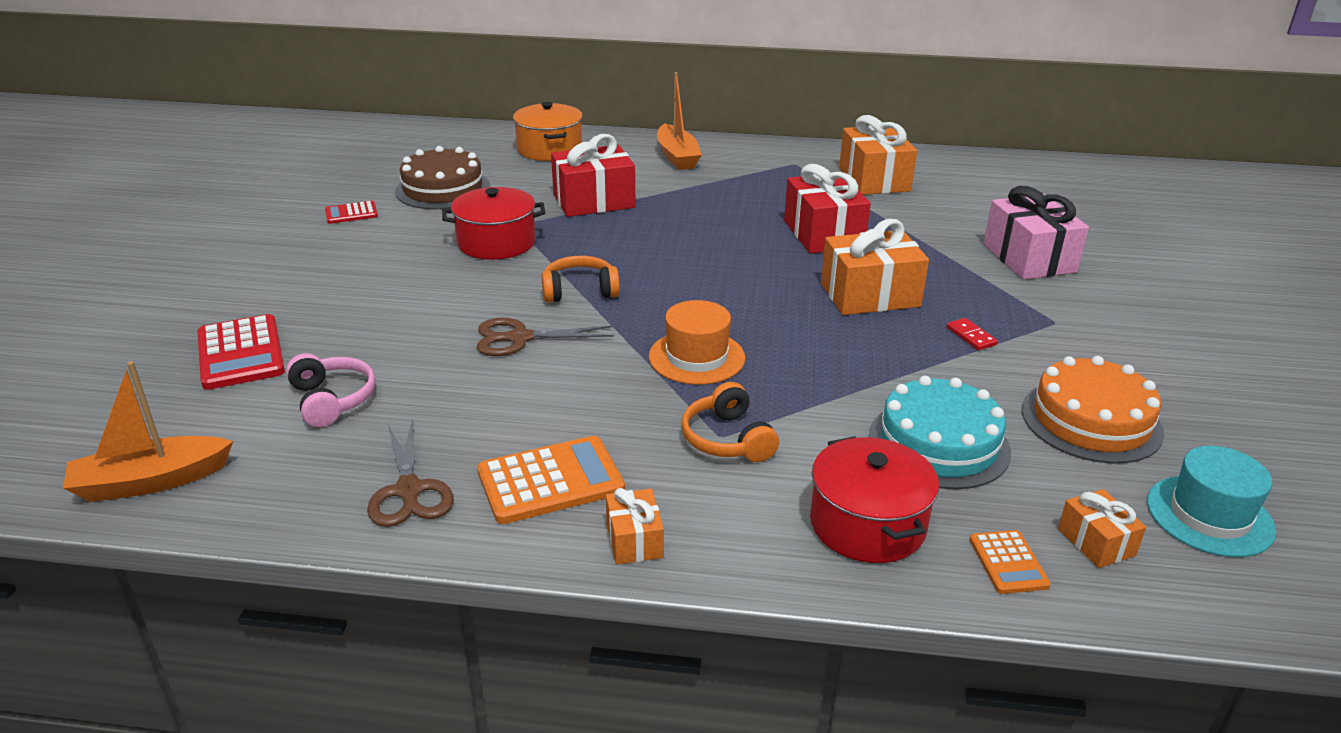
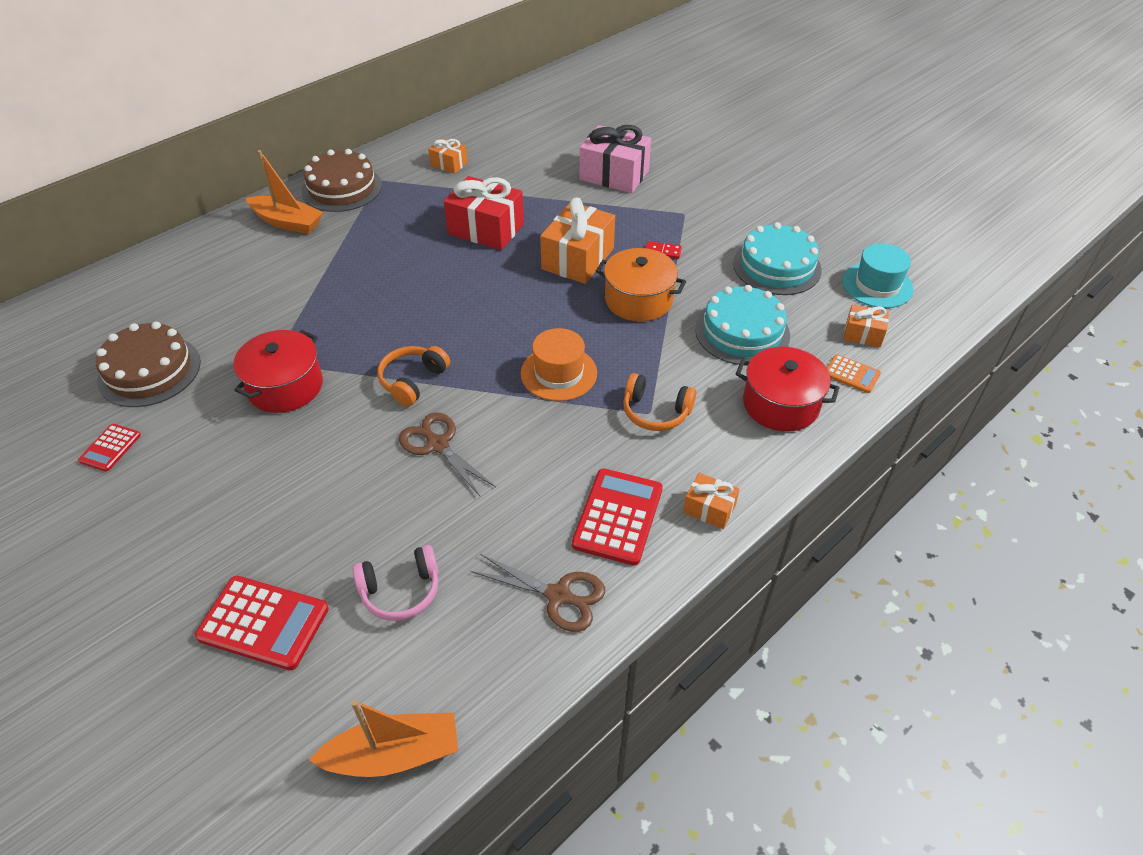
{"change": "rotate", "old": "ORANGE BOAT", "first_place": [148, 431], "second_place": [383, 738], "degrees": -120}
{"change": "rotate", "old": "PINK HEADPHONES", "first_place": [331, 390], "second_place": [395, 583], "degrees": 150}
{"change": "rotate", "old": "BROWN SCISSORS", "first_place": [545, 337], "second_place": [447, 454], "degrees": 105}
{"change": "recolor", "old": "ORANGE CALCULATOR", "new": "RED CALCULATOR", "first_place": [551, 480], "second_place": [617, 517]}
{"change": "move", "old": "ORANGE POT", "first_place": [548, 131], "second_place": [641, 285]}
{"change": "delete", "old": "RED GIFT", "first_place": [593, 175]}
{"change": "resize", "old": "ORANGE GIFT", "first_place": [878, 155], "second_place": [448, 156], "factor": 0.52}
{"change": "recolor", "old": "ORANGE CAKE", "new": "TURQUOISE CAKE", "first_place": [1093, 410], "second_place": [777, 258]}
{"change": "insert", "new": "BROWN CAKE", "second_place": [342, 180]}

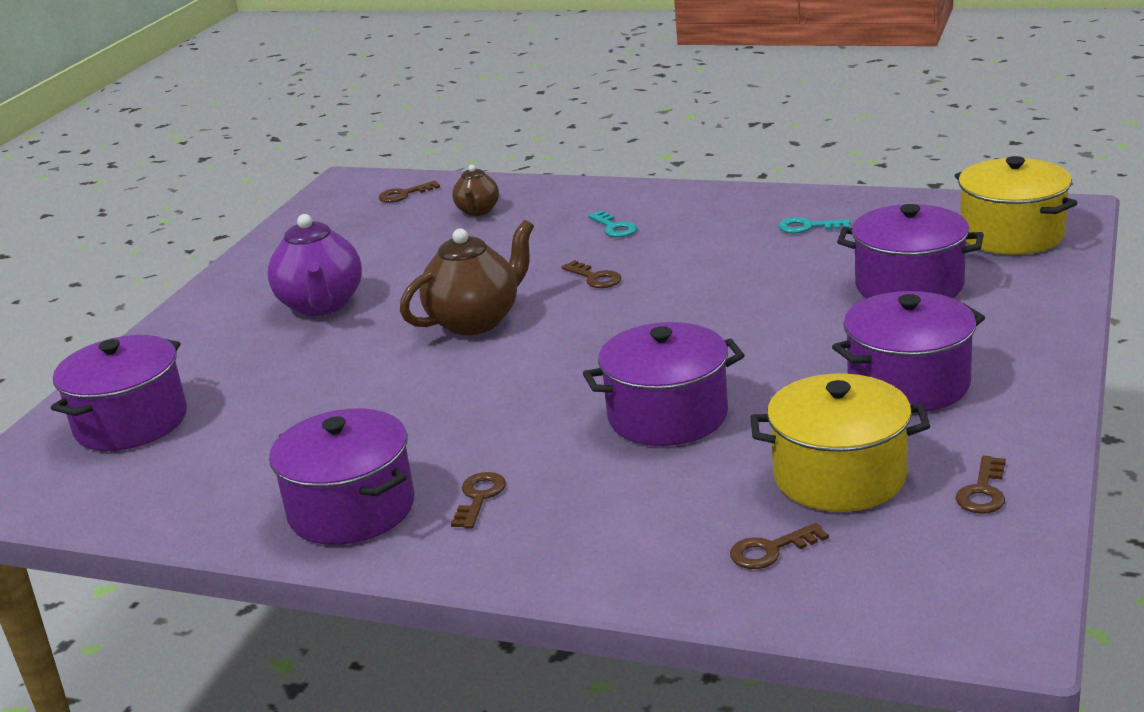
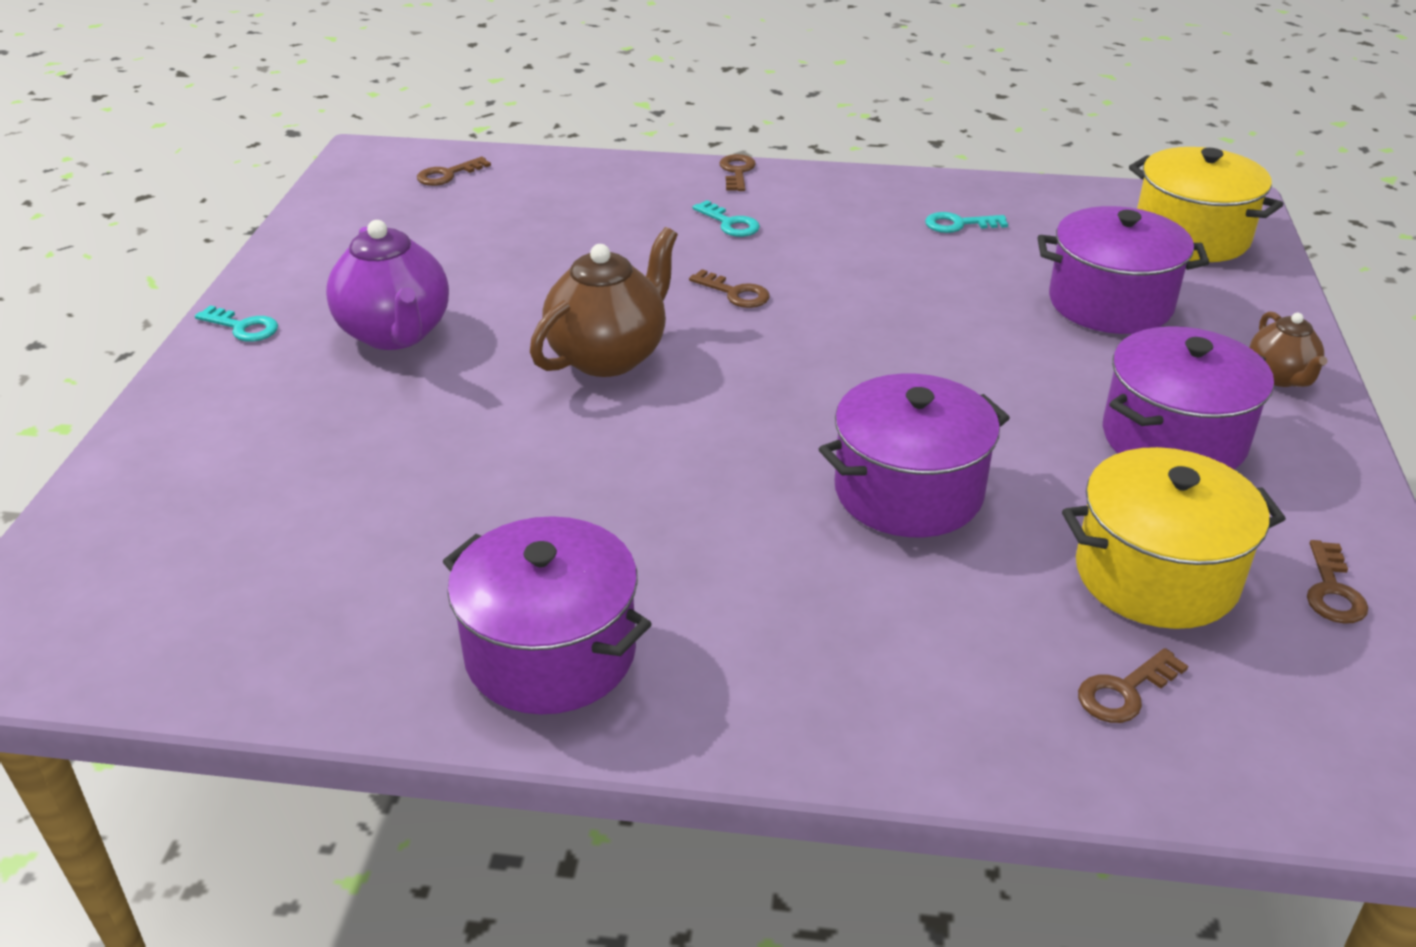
{"change": "delete", "old": "PURPLE POT", "first_place": [119, 393]}
{"change": "move", "old": "BROWN KEY", "first_place": [478, 500], "second_place": [737, 172]}
{"change": "move", "old": "BROWN TEAPOT", "first_place": [475, 190], "second_place": [1288, 349]}
{"change": "insert", "new": "TURQUOISE KEY", "second_place": [236, 323]}

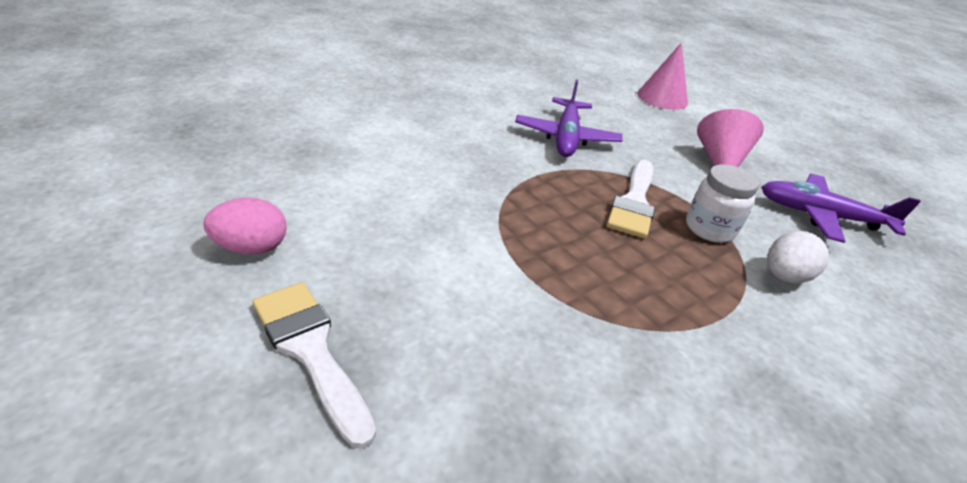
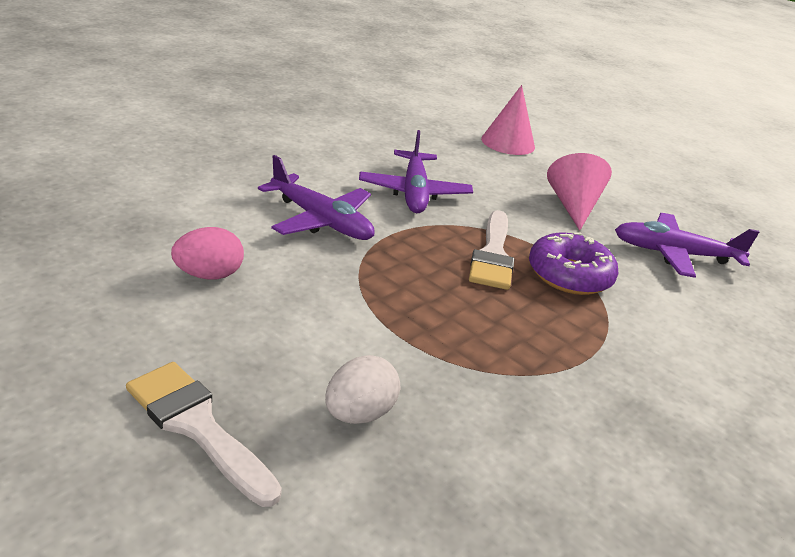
{"change": "move", "old": "PINK EGG", "first_place": [245, 225], "second_place": [207, 253]}
{"change": "replace", "old": "WHITE JAR", "new": "PURPLE DONUT", "first_place": [722, 203], "second_place": [574, 263]}
{"change": "move", "old": "WHITE EGG", "first_place": [798, 257], "second_place": [362, 389]}
{"change": "insert", "new": "PURPLE PLANE", "second_place": [316, 197]}

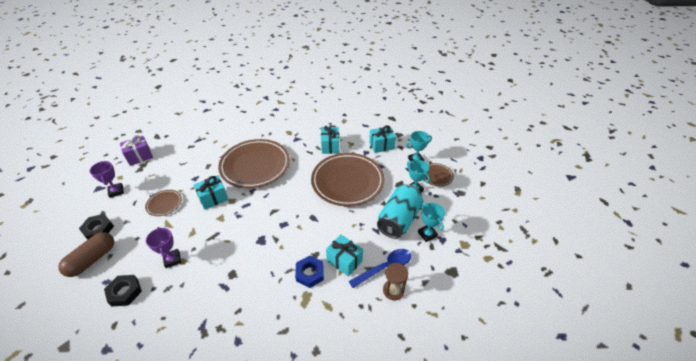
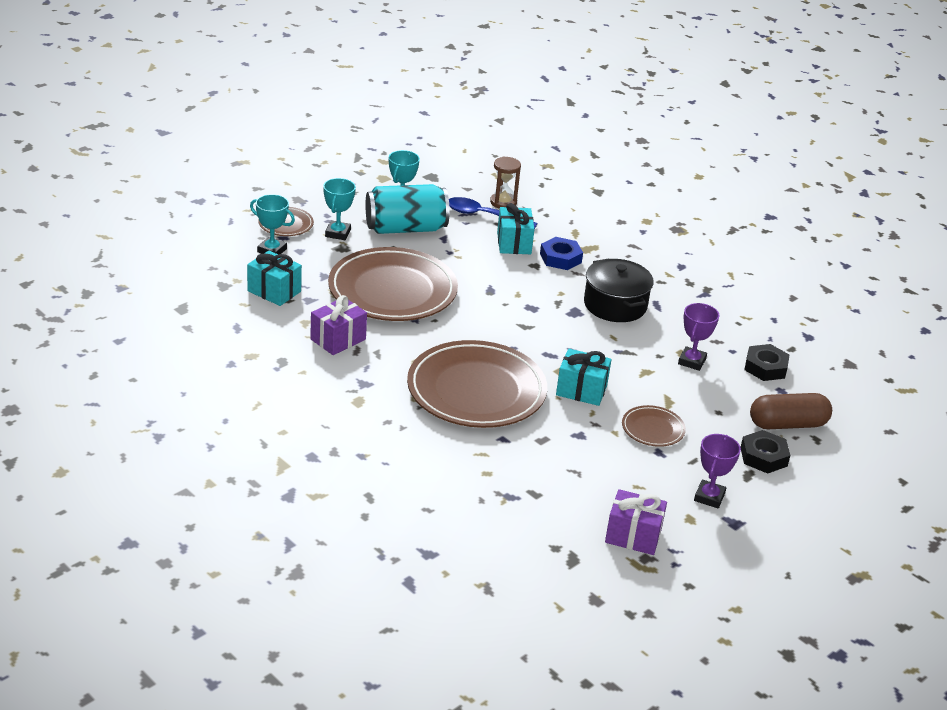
{"change": "recolor", "old": "TURQUOISE GIFT", "new": "PURPLE GIFT", "first_place": [330, 140], "second_place": [338, 325]}
{"change": "insert", "new": "BLACK POT", "second_place": [619, 290]}

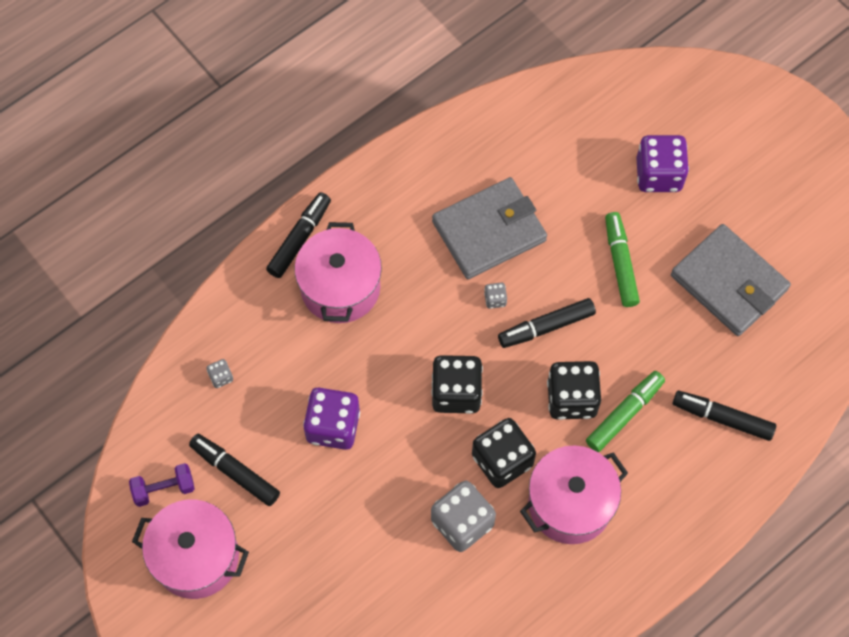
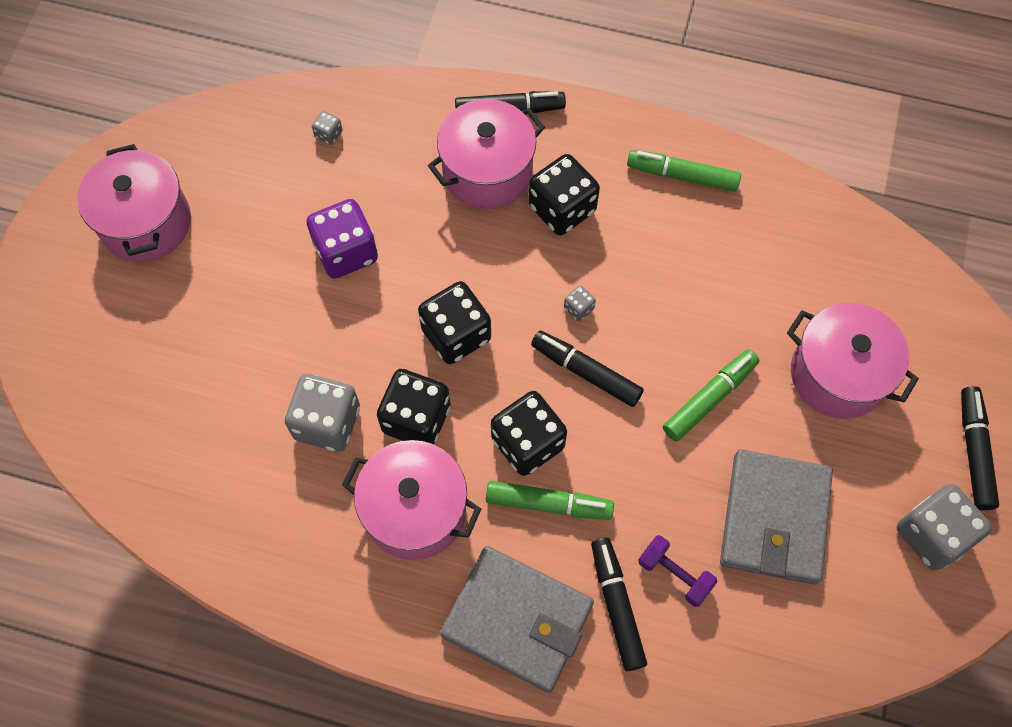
{"change": "move", "old": "PURPLE DUMBBELL", "first_place": [162, 485], "second_place": [678, 571]}
{"change": "move", "old": "BLACK MARKER", "first_place": [234, 470], "second_place": [980, 448]}
{"change": "move", "old": "GREY WALLET", "first_place": [489, 228], "second_place": [517, 619]}
{"change": "replace", "old": "PURPLE DICE", "new": "PINK POT", "first_place": [662, 163], "second_place": [853, 361]}
{"change": "insert", "new": "BLACK DICE", "second_place": [564, 195]}
{"change": "insert", "new": "GREEN MARKER", "second_place": [684, 171]}
{"change": "insert", "new": "GREY DICE", "second_place": [944, 527]}

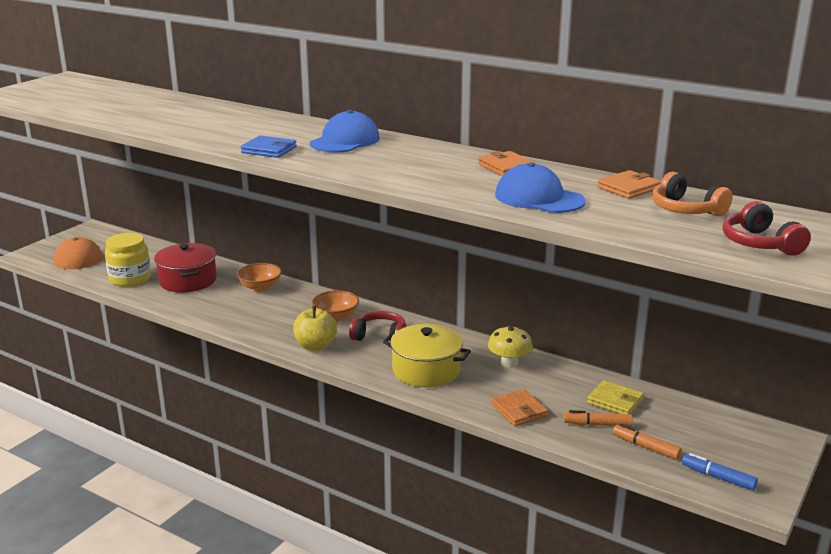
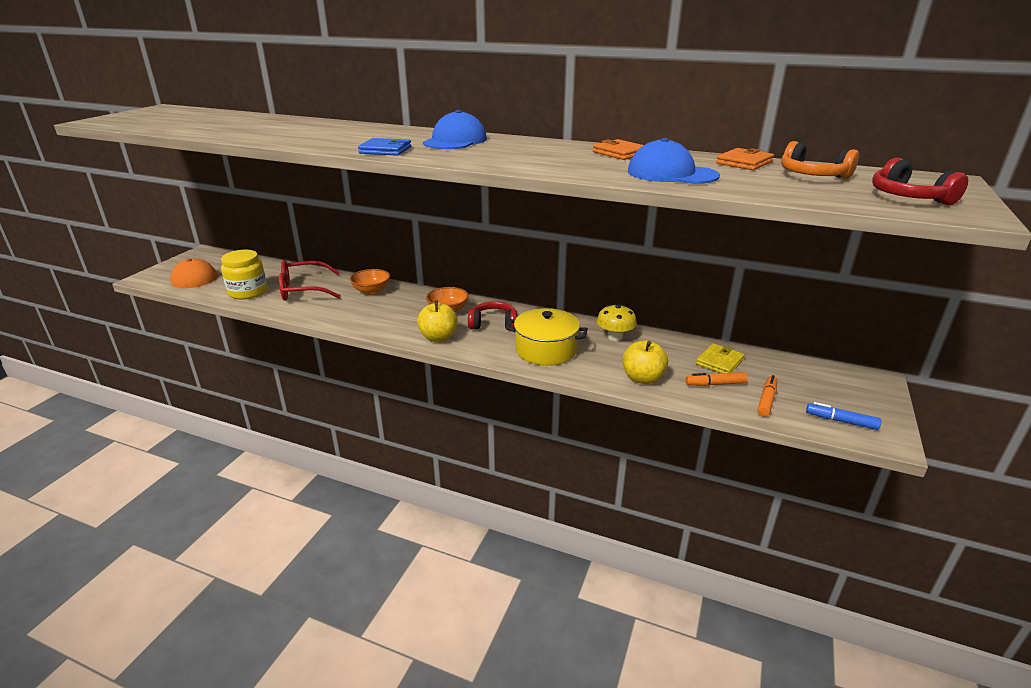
{"change": "replace", "old": "RED POT", "new": "RED GLASSES", "first_place": [185, 267], "second_place": [310, 280]}
{"change": "replace", "old": "ORANGE WALLET", "new": "YELLOW APPLE", "first_place": [519, 408], "second_place": [645, 362]}
{"change": "rotate", "old": "YELLOW WALLET", "first_place": [615, 397], "second_place": [720, 358], "degrees": -75}
{"change": "rotate", "old": "ORANGE MARKER", "first_place": [647, 442], "second_place": [767, 396], "degrees": 90}

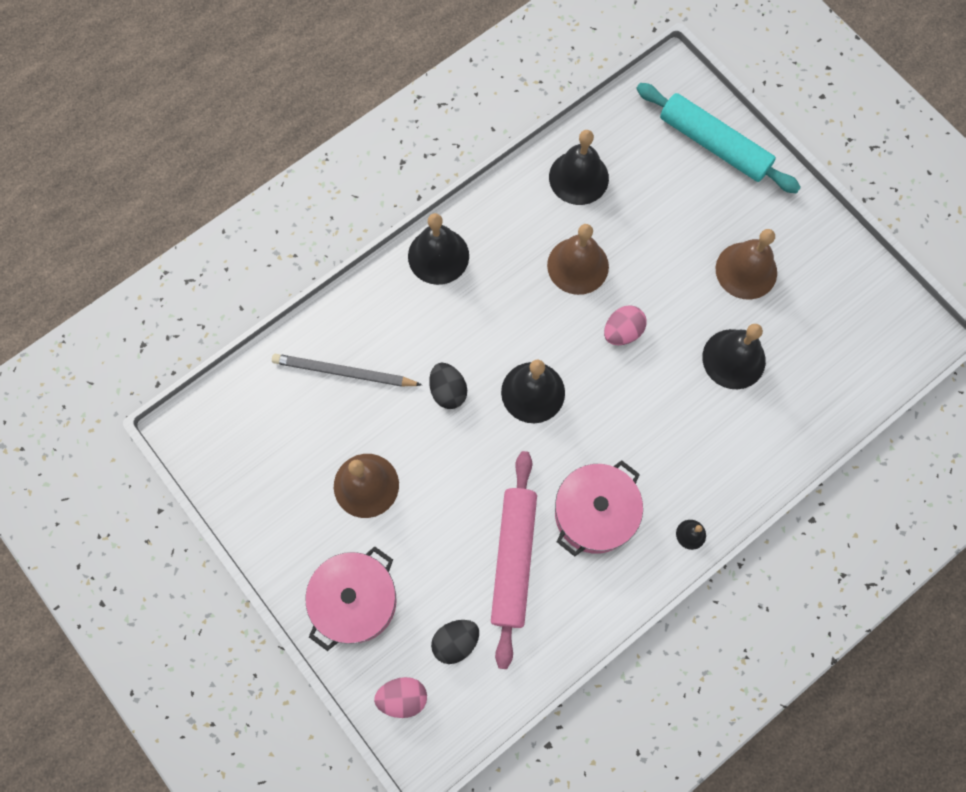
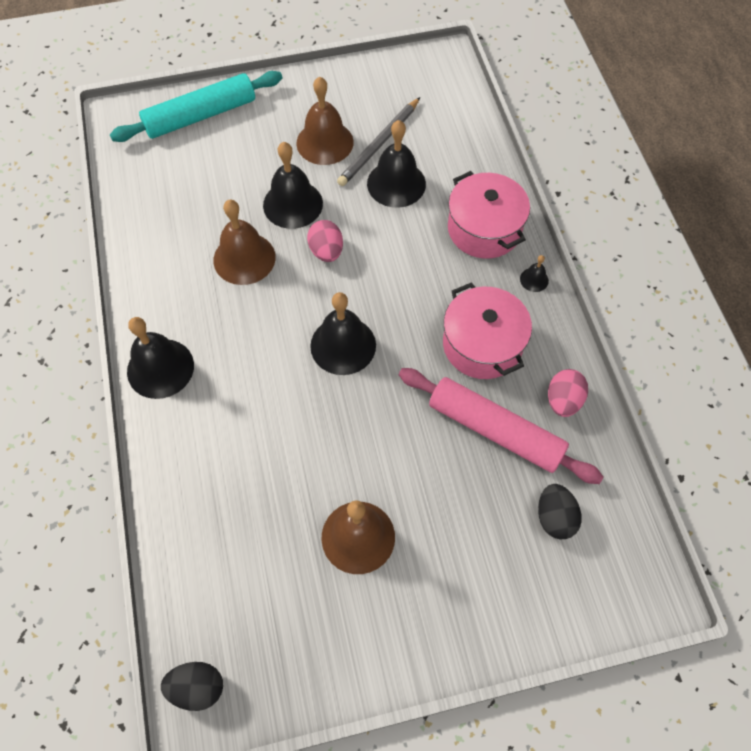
{"change": "move", "old": "GREY PENCIL", "first_place": [347, 370], "second_place": [378, 141]}
{"change": "move", "old": "PINK POT", "first_place": [351, 598], "second_place": [489, 215]}
{"change": "move", "old": "PINK EGG", "first_place": [400, 697], "second_place": [568, 393]}
{"change": "move", "old": "BLACK EGG", "first_place": [448, 386], "second_place": [192, 686]}
{"change": "move", "old": "BLACK BELL", "first_place": [579, 167], "second_place": [293, 185]}

